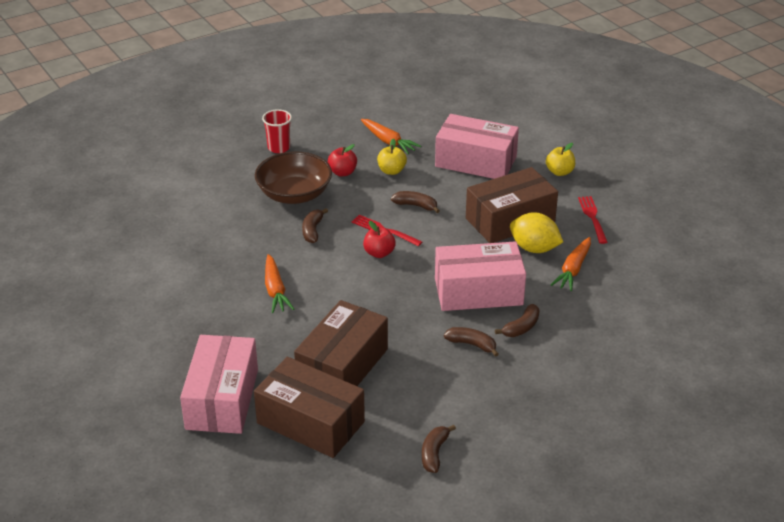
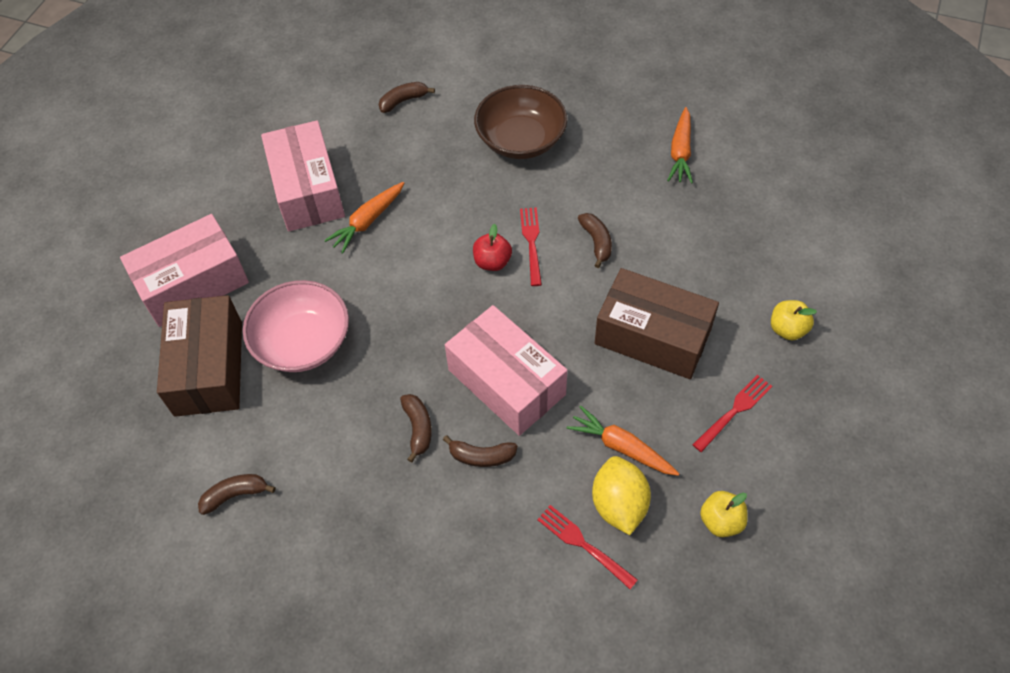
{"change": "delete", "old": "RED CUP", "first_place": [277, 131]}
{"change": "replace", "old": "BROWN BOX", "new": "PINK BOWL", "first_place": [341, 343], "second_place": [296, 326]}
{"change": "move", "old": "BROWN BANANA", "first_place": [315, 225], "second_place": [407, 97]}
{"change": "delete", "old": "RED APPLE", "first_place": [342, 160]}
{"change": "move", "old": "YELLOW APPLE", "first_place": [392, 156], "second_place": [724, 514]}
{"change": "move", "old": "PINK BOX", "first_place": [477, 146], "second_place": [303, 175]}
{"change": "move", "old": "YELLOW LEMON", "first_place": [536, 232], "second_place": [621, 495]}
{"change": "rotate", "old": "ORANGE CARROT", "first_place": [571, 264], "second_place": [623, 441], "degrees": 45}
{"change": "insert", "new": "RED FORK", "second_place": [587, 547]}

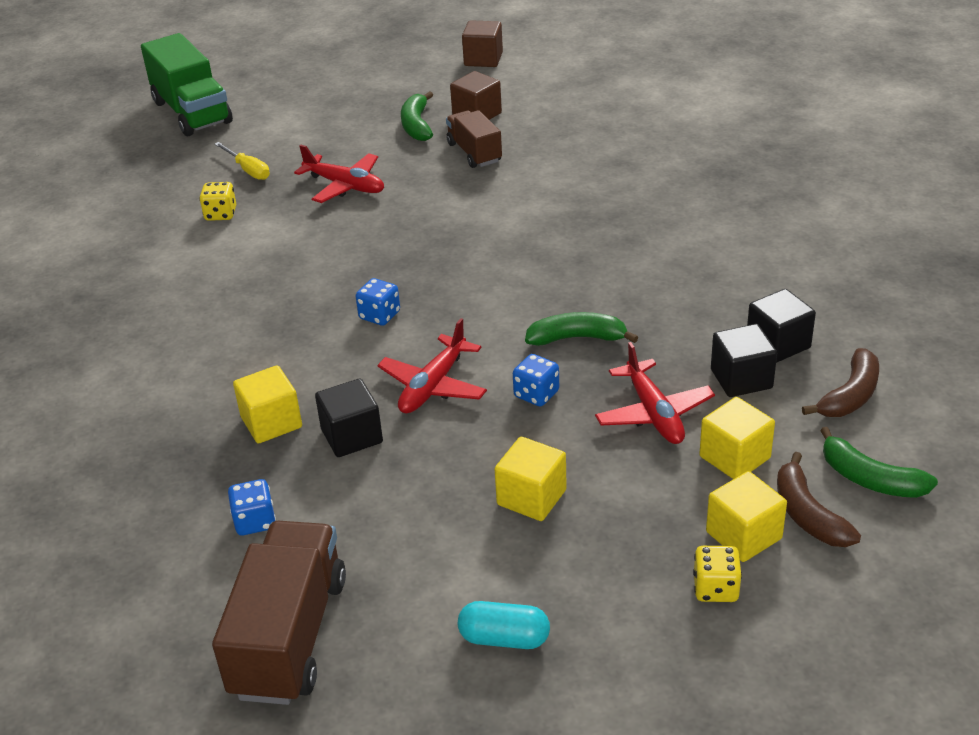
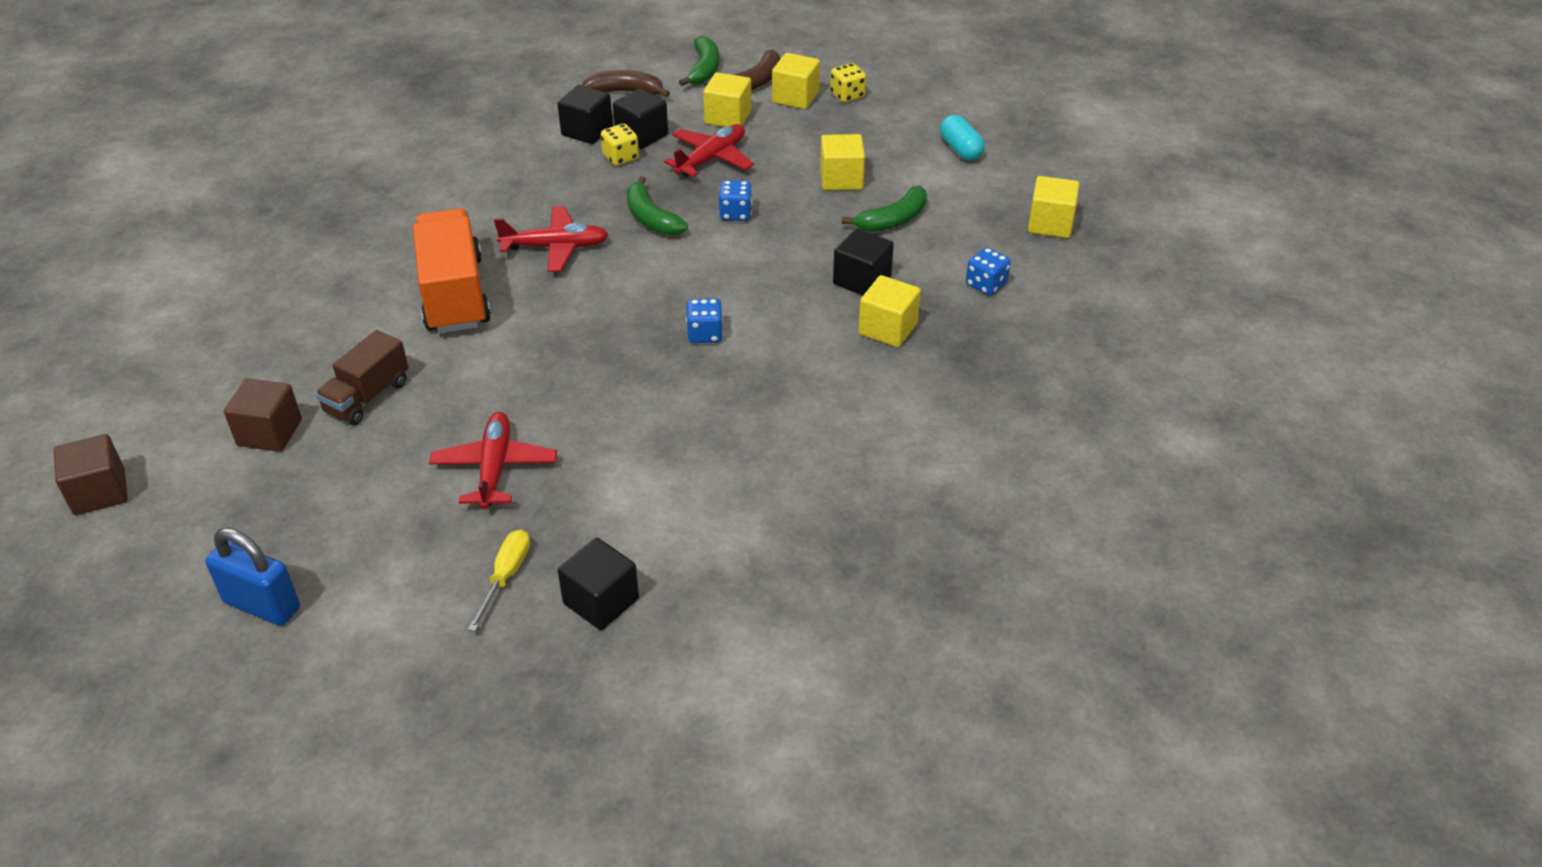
{"change": "delete", "old": "GREEN TRUCK", "first_place": [187, 84]}
{"change": "move", "old": "YELLOW DICE", "first_place": [217, 201], "second_place": [620, 145]}
{"change": "replace", "old": "BROWN TRUCK", "new": "YELLOW CUBE", "first_place": [279, 613], "second_place": [1054, 207]}
{"change": "move", "old": "RED PLANE", "first_place": [432, 366], "second_place": [551, 239]}
{"change": "move", "old": "GREEN BANANA", "first_place": [417, 116], "second_place": [884, 209]}
{"change": "insert", "new": "BLUE PADLOCK", "second_place": [252, 577]}
{"change": "insert", "new": "ORANGE TRUCK", "second_place": [452, 270]}
{"change": "insert", "new": "BLACK CUBE", "second_place": [598, 584]}

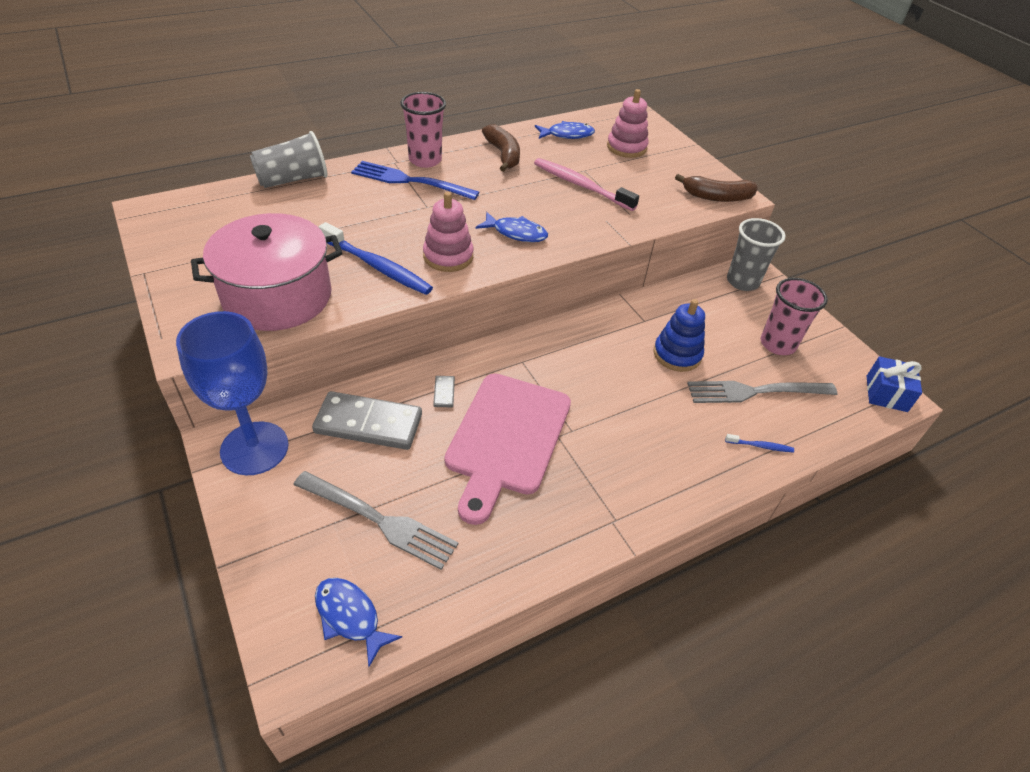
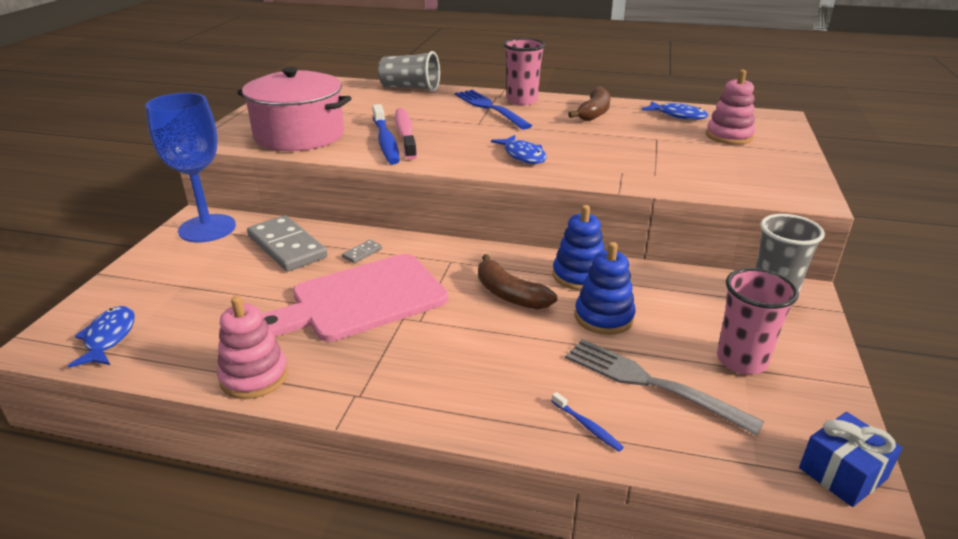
{"change": "delete", "old": "GREY FORK", "first_place": [375, 520]}
{"change": "move", "old": "PINK STACKING TOY", "first_place": [448, 232], "second_place": [252, 347]}
{"change": "move", "old": "PINK TOOTHBRUSH", "first_place": [586, 184], "second_place": [406, 134]}
{"change": "move", "old": "BROWN BANANA", "first_place": [716, 188], "second_place": [517, 282]}
{"change": "insert", "new": "BLUE STACKING TOY", "second_place": [578, 247]}

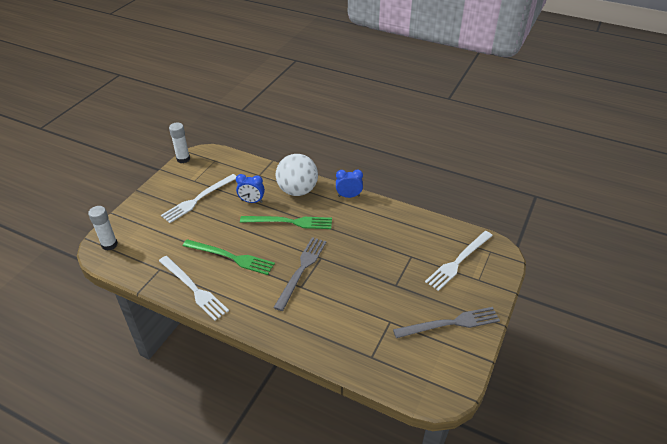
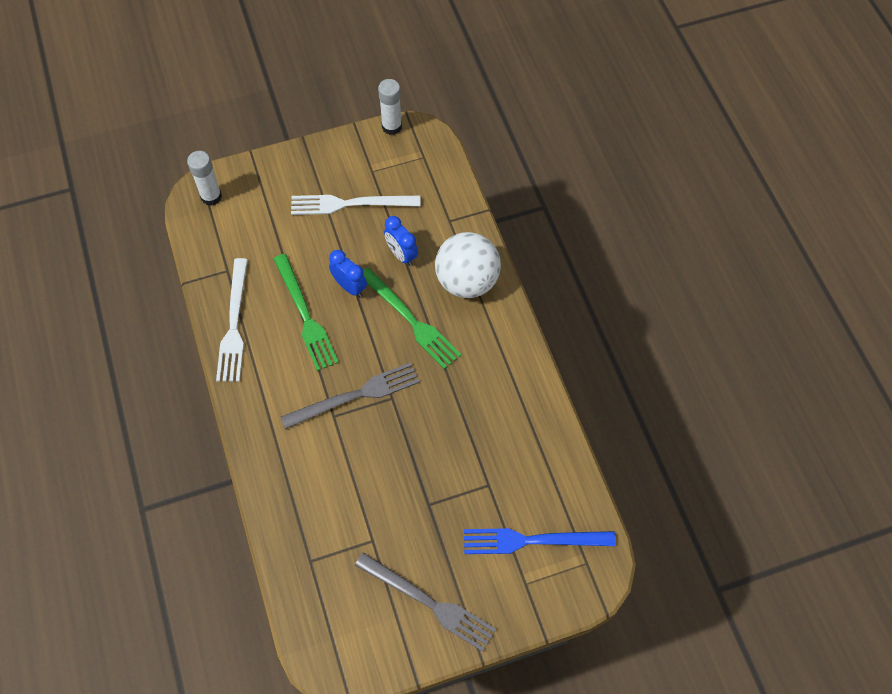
{"change": "move", "old": "BLUE CLOCK", "first_place": [349, 184], "second_place": [348, 273]}
{"change": "recolor", "old": "WHITE FORK", "new": "BLUE FORK", "first_place": [459, 261], "second_place": [540, 541]}

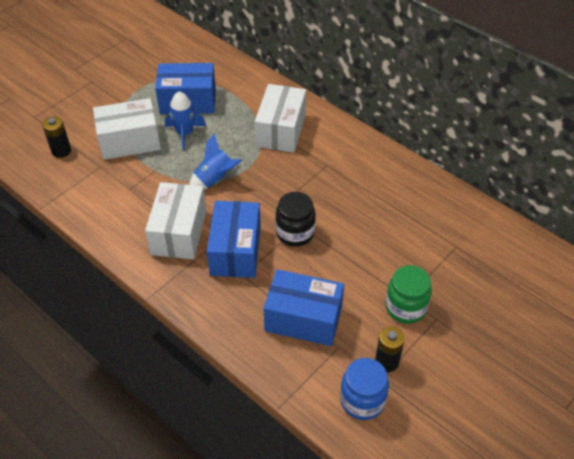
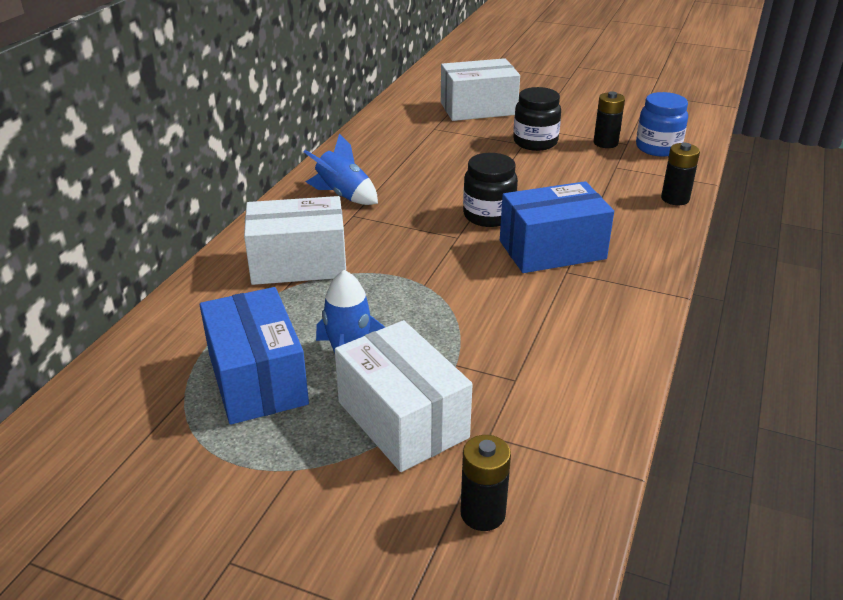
{"change": "move", "old": "WHITE BOX", "first_place": [175, 220], "second_place": [480, 89]}
{"change": "move", "old": "BLUE ROCKET", "first_place": [215, 161], "second_place": [341, 169]}
{"change": "delete", "old": "BLUE BOX", "first_place": [303, 307]}
{"change": "recolor", "old": "GREEN JAR", "new": "BLACK JAR", "first_place": [408, 294], "second_place": [537, 119]}
{"change": "insert", "new": "BLACK BATTERY", "second_place": [680, 174]}

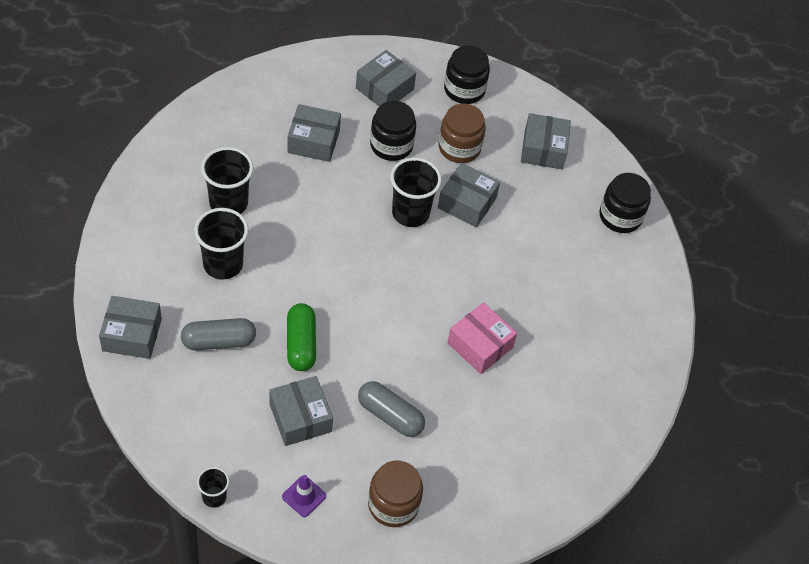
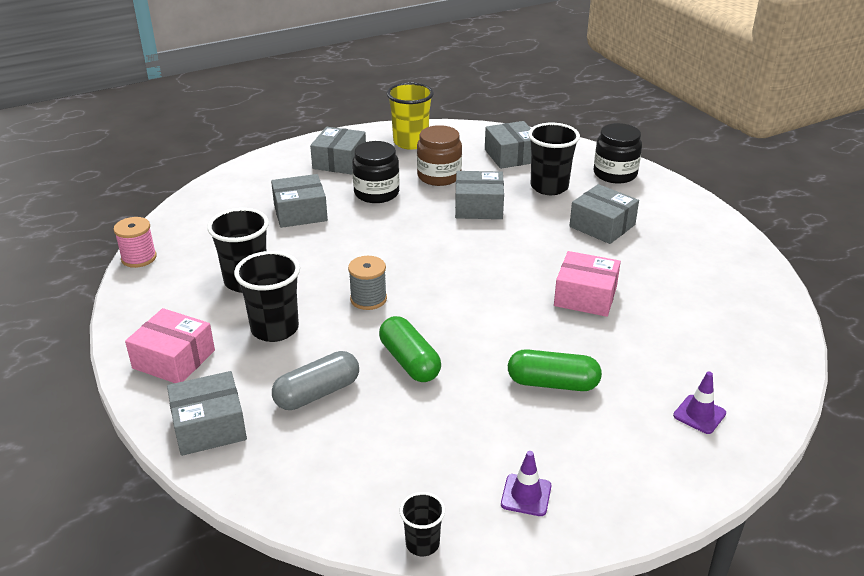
{"change": "move", "old": "GREY BOX", "first_place": [301, 411], "second_place": [604, 214]}
{"change": "recolor", "old": "GREY CAPSULE", "new": "GREEN CAPSULE", "first_place": [391, 409], "second_place": [555, 370]}
{"change": "delete", "old": "BROWN JAR", "first_place": [395, 494]}
{"change": "move", "old": "BLACK CUP", "first_place": [416, 192], "second_place": [554, 159]}
{"change": "replace", "old": "BLACK JAR", "new": "YELLOW CUP", "first_place": [467, 75], "second_place": [410, 116]}
{"change": "insert", "new": "PINK SPOOL", "second_place": [135, 242]}
{"change": "insert", "new": "PINK BOX", "second_place": [170, 345]}
{"change": "insert", "new": "GREY SPOOL", "second_place": [367, 283]}
{"change": "insert", "new": "PURPLE TRAFFIC CONE", "second_place": [699, 403]}

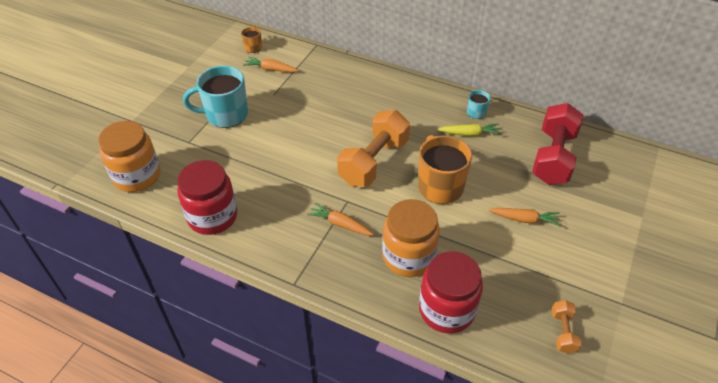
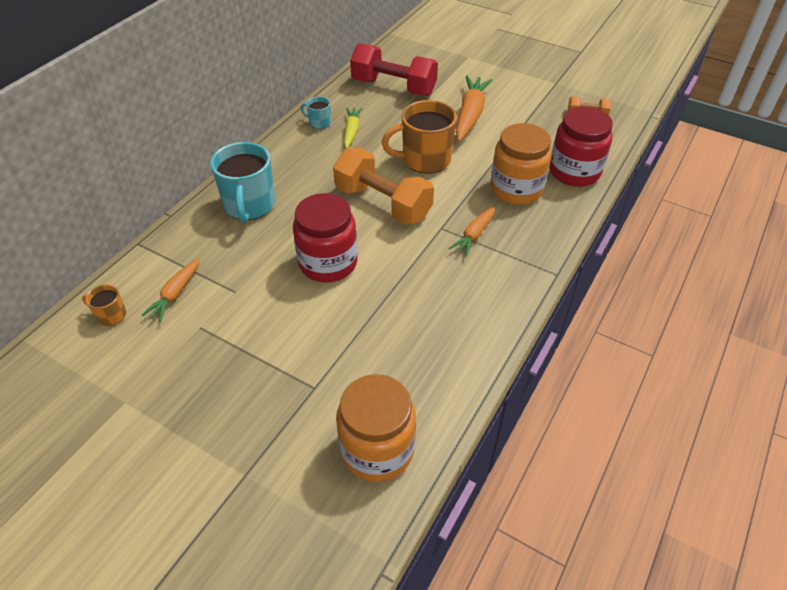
{"change": "move", "old": "RED JAR", "first_place": [207, 197], "second_place": [325, 238]}
{"change": "move", "old": "TURQUOISE MUG", "first_place": [215, 97], "second_place": [243, 182]}
{"change": "resize", "old": "ORANGE CARROT", "first_place": [525, 217], "second_place": [474, 108], "factor": 1.7}

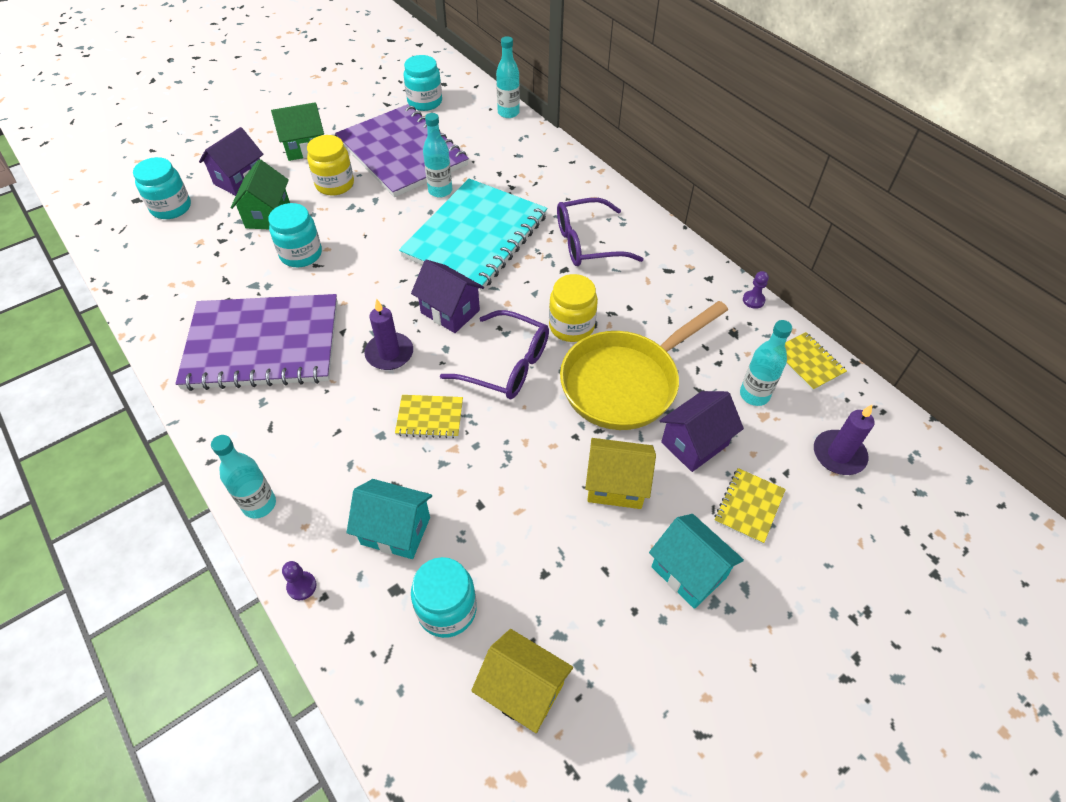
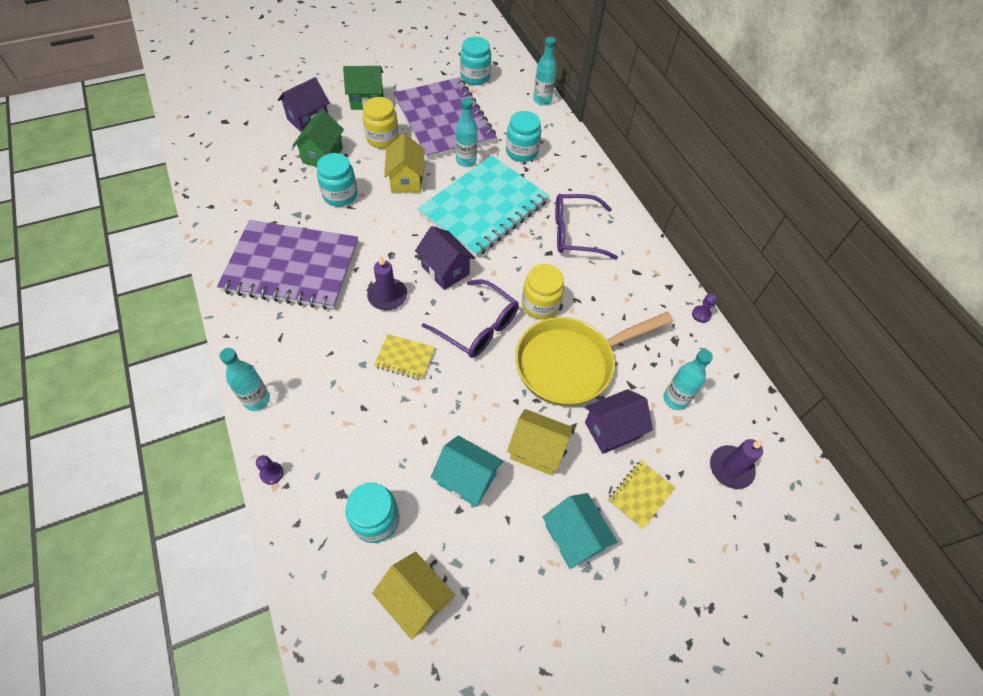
{"change": "move", "old": "TURQUOISE JAR", "first_place": [162, 188], "second_place": [523, 136]}
{"change": "move", "old": "TURQUOISE HOUSE", "first_place": [389, 519], "second_place": [467, 471]}
{"change": "delete", "old": "YELLOW NOTEBOOK", "first_place": [816, 361]}
{"change": "insert", "new": "YELLOW HOUSE", "second_place": [404, 162]}

